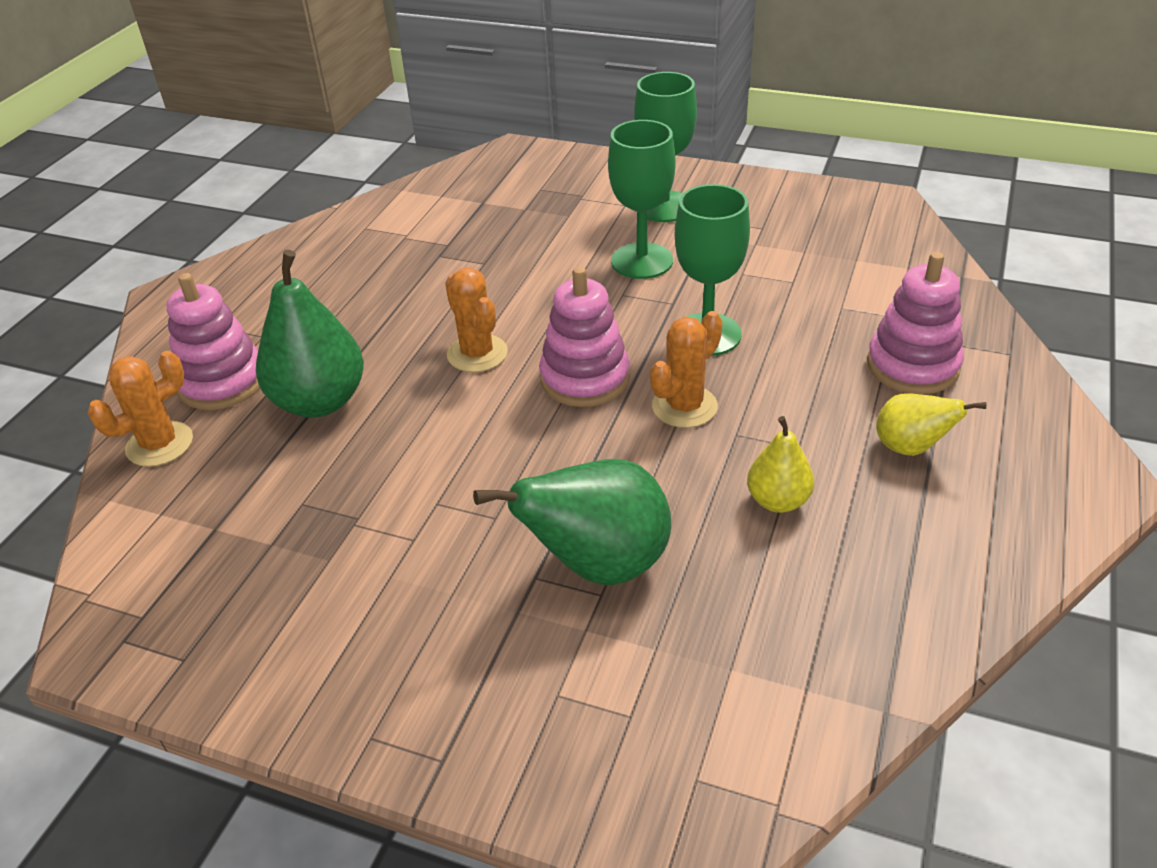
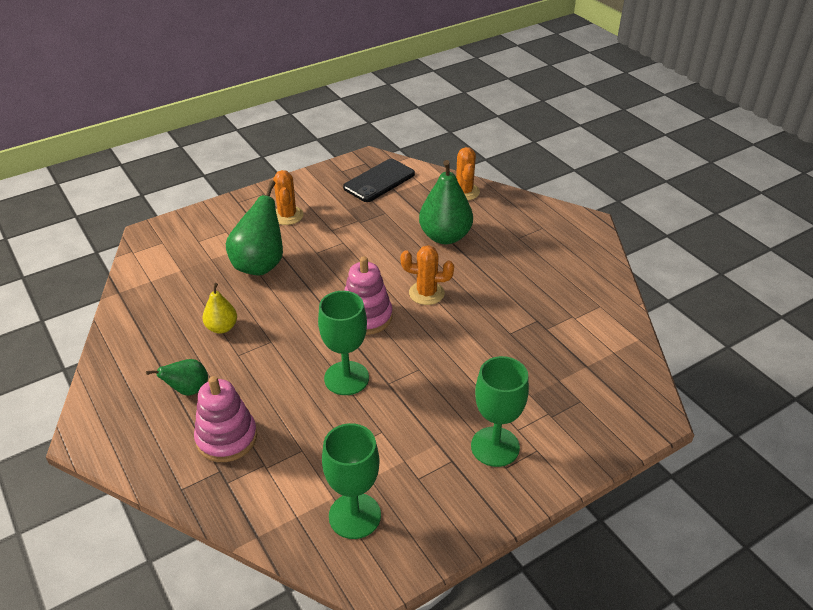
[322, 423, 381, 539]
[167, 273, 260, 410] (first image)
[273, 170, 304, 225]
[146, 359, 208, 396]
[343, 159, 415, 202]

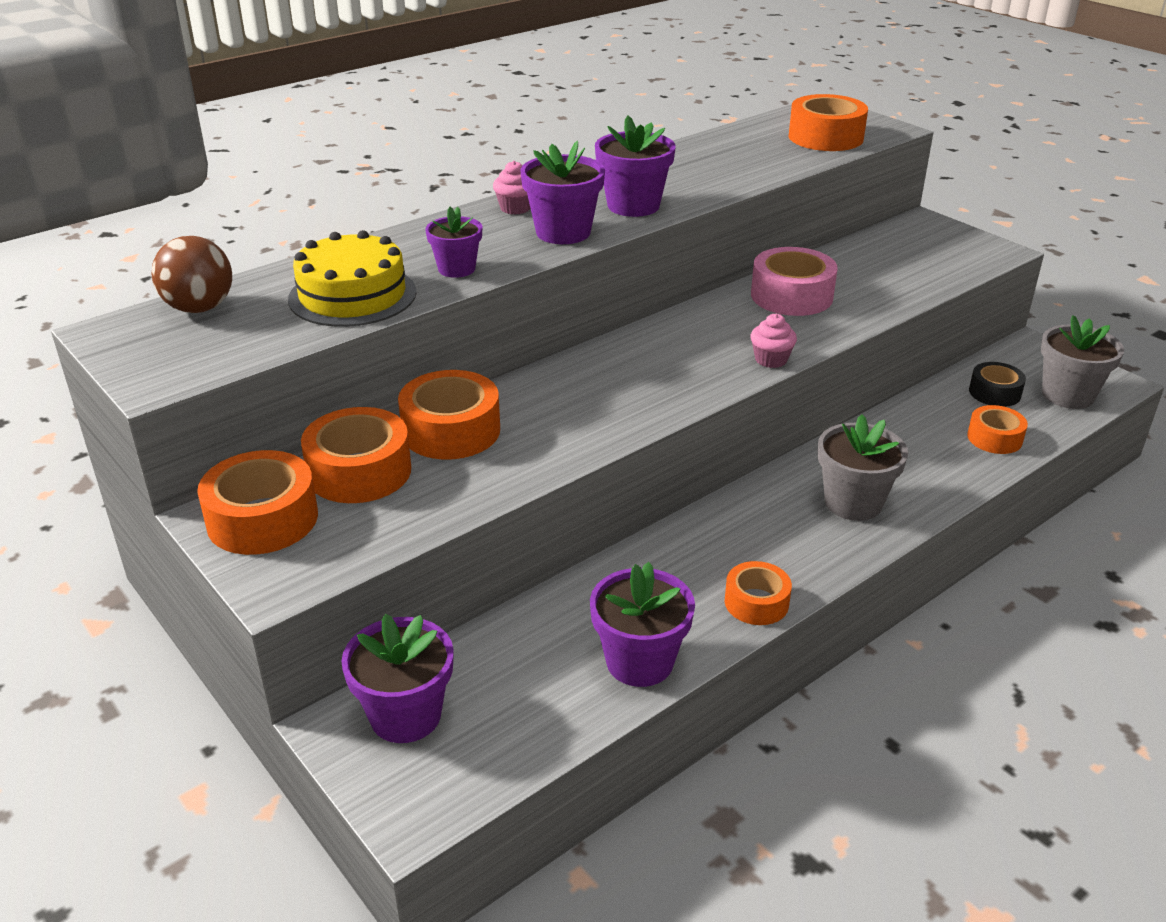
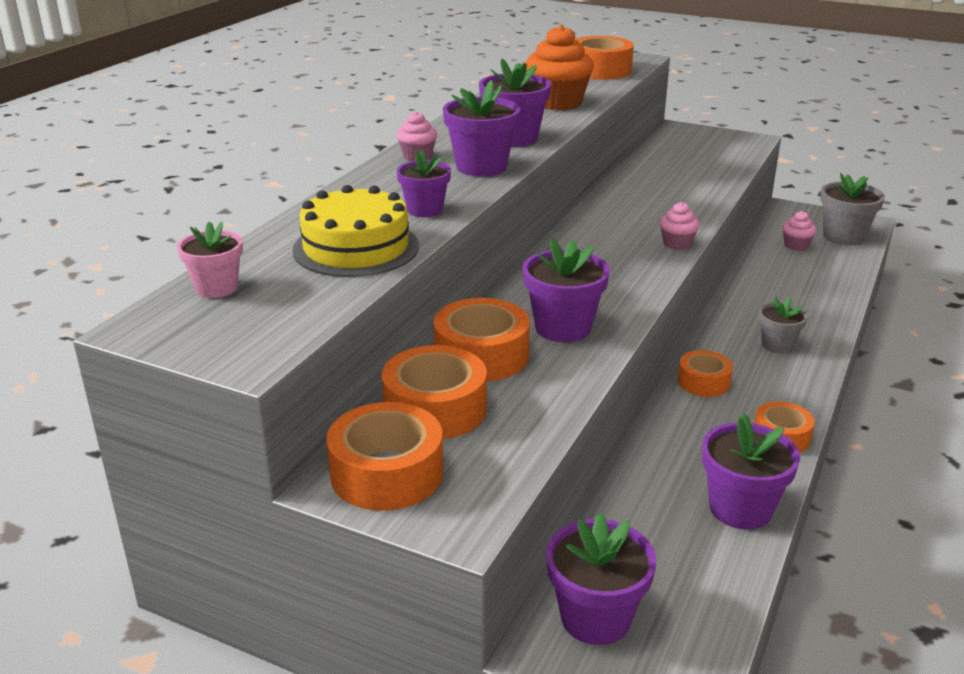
[177, 222, 243, 298]
[751, 247, 838, 316] (first image)
[782, 211, 817, 251]
[678, 350, 733, 397]
[759, 297, 808, 354]
[526, 25, 594, 110]
[523, 238, 610, 342]

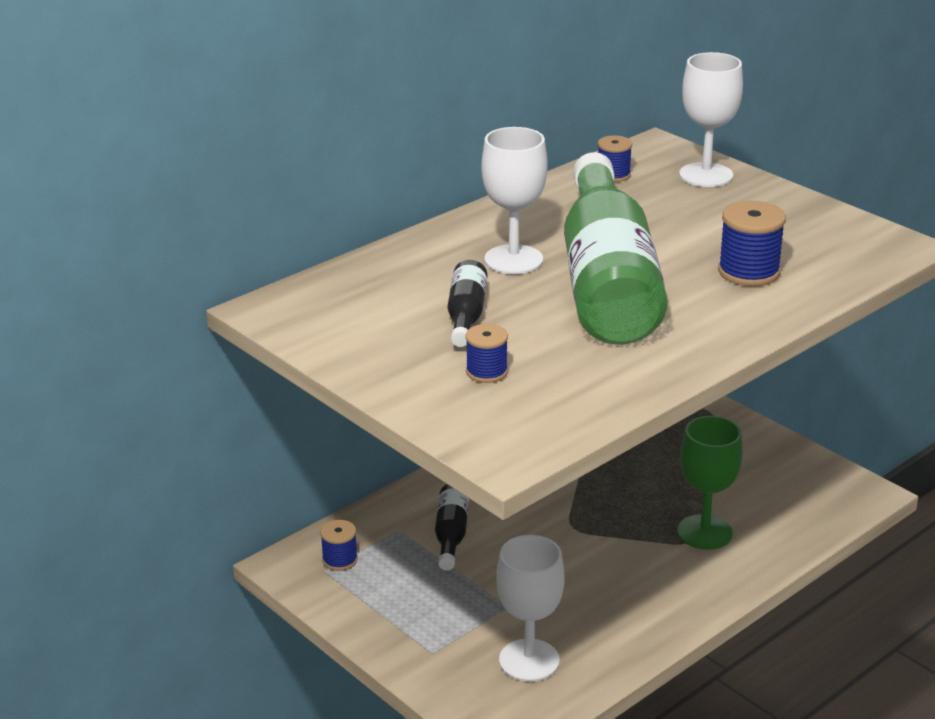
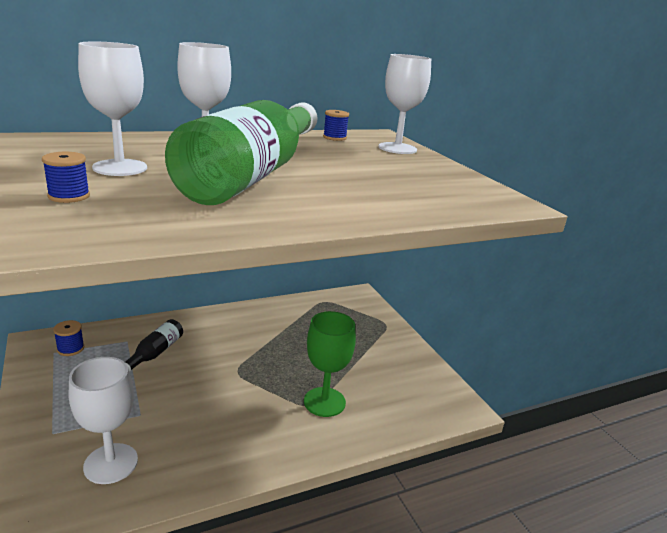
[718, 201, 786, 286] (first image)
[78, 41, 147, 176]

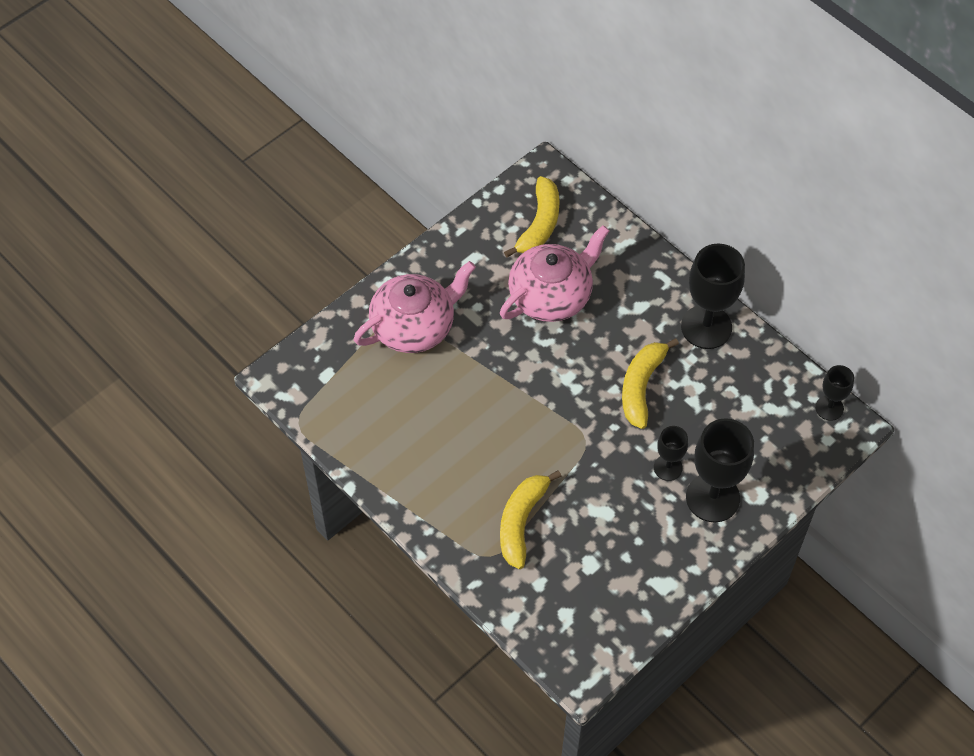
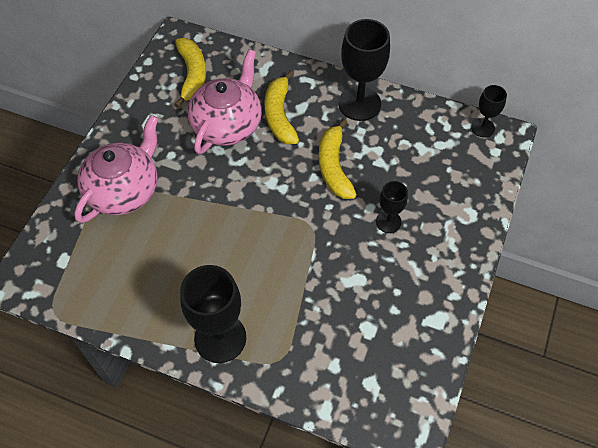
[180, 265, 246, 363]
[264, 70, 299, 144]

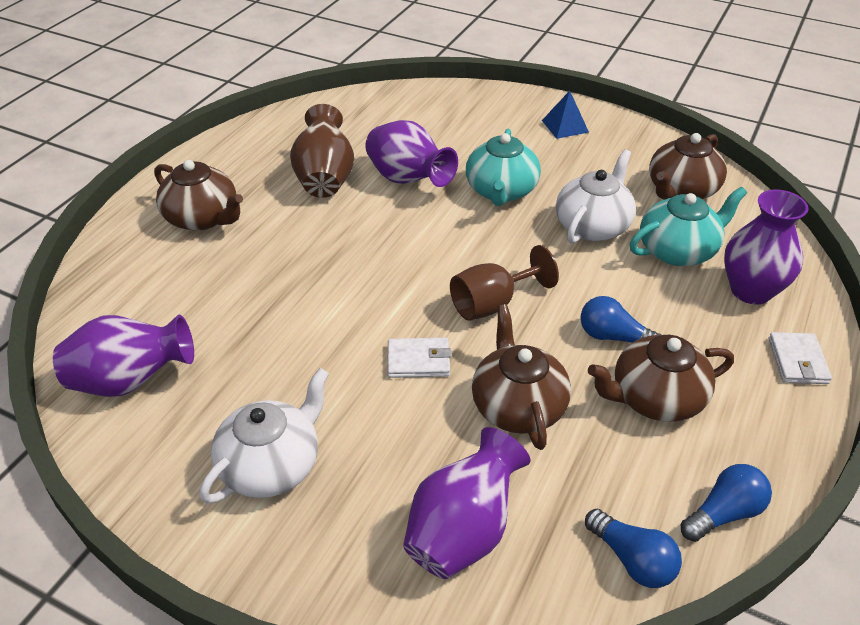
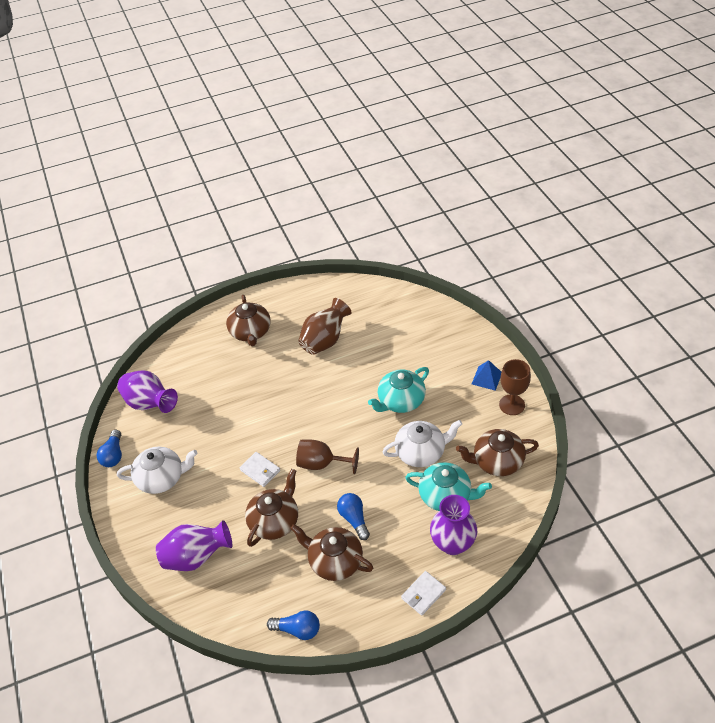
[365, 120, 458, 187] (first image)
[97, 430, 122, 467]
[499, 359, 531, 415]

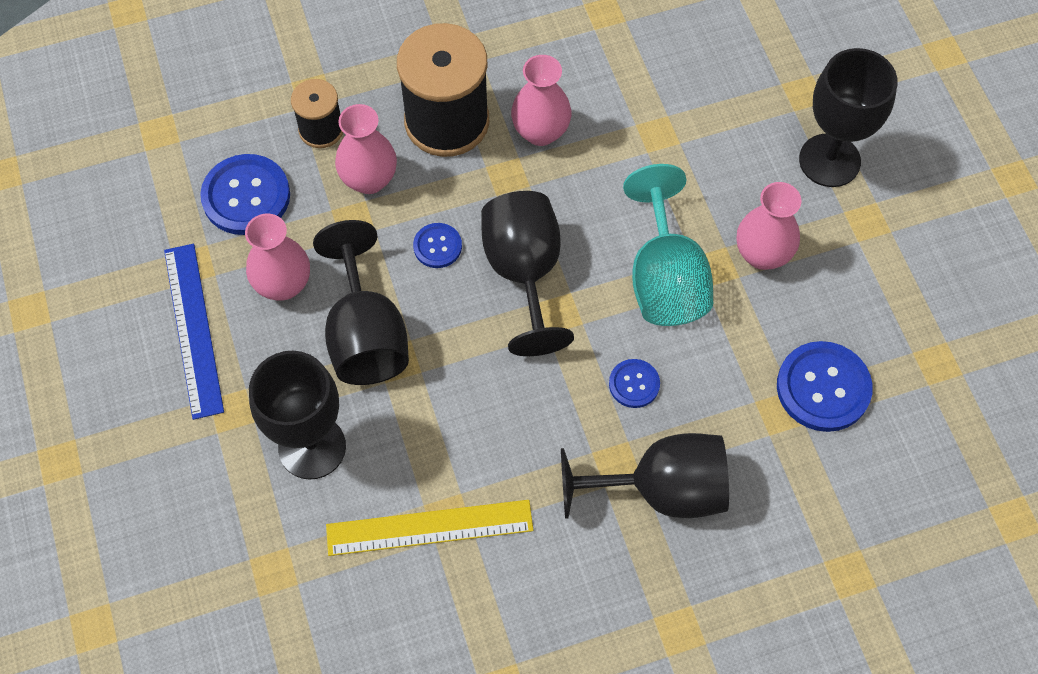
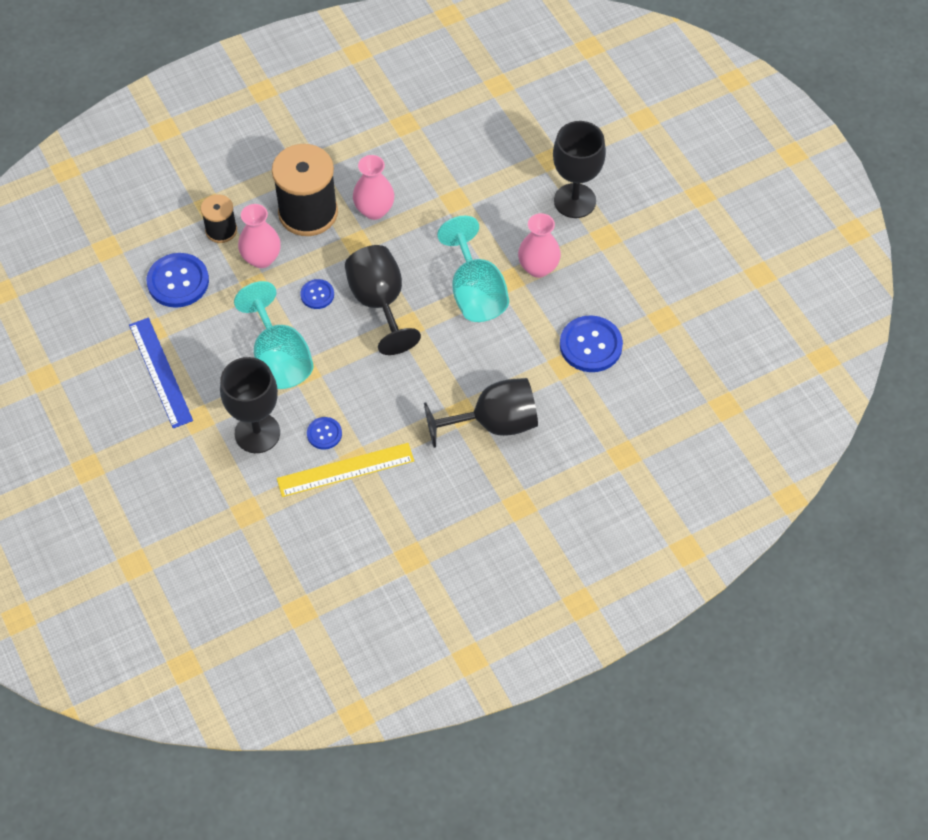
[245, 213, 310, 301] (first image)
[234, 281, 314, 389]
[307, 417, 342, 449]

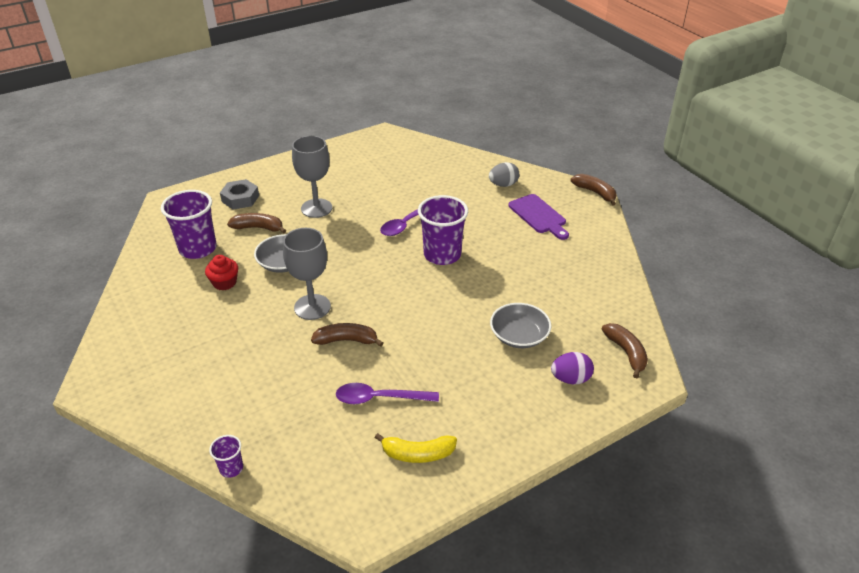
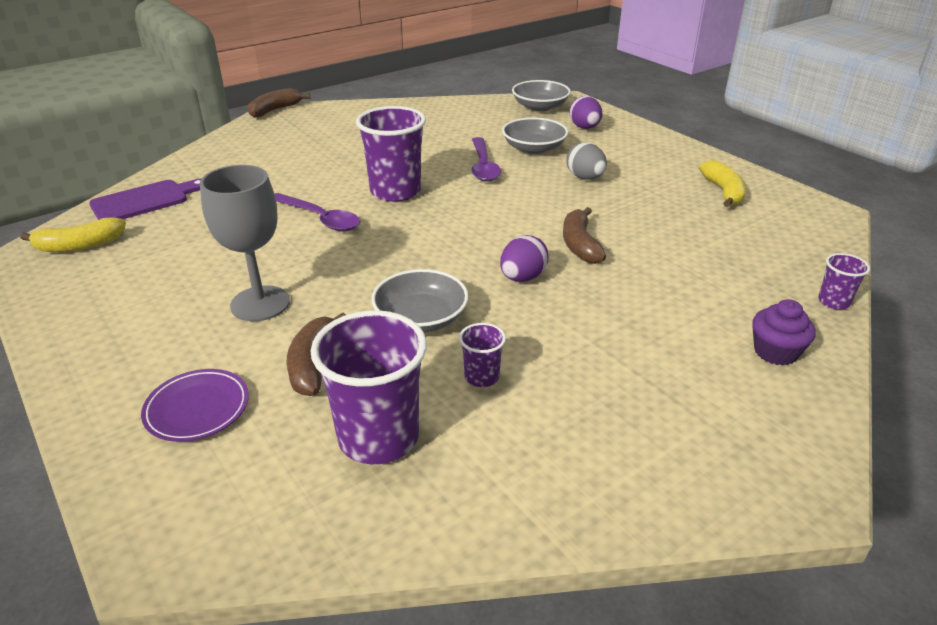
[566, 142, 607, 180]
[141, 369, 249, 442]
[89, 178, 202, 220]
[500, 235, 549, 282]
[459, 323, 506, 387]
[512, 80, 571, 111]
[471, 137, 501, 182]
[20, 217, 126, 252]
[752, 299, 816, 366]

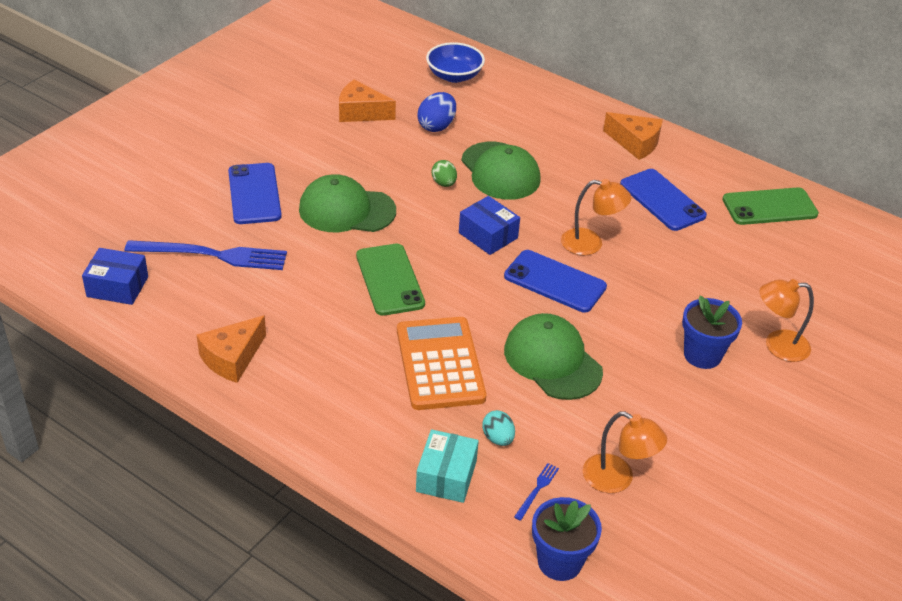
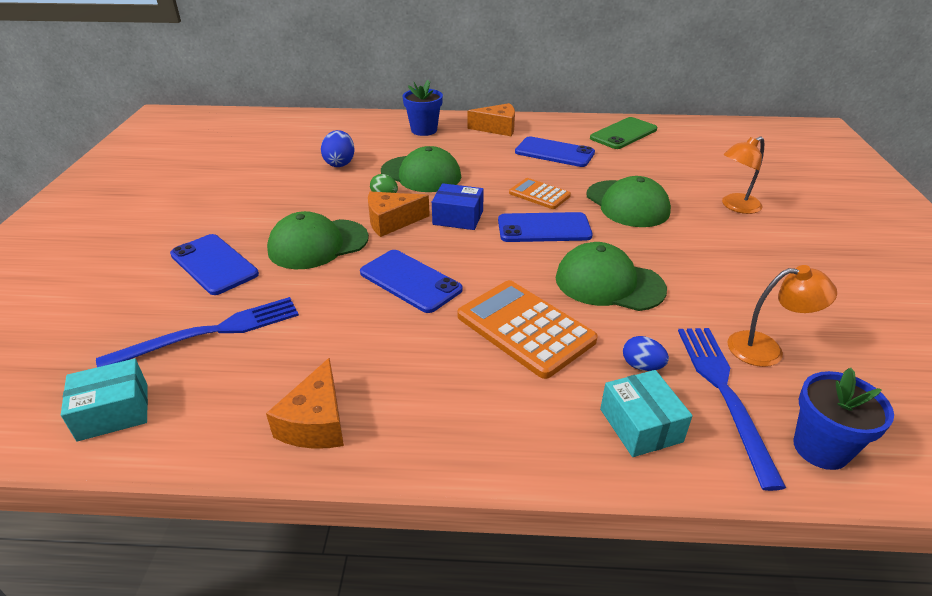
[426, 42, 485, 83] (first image)
[368, 192, 430, 237]
[509, 178, 571, 209]
[360, 250, 463, 313]
[61, 359, 148, 442]
[402, 80, 443, 136]
[623, 336, 669, 371]
[678, 328, 786, 491]
[587, 176, 671, 227]

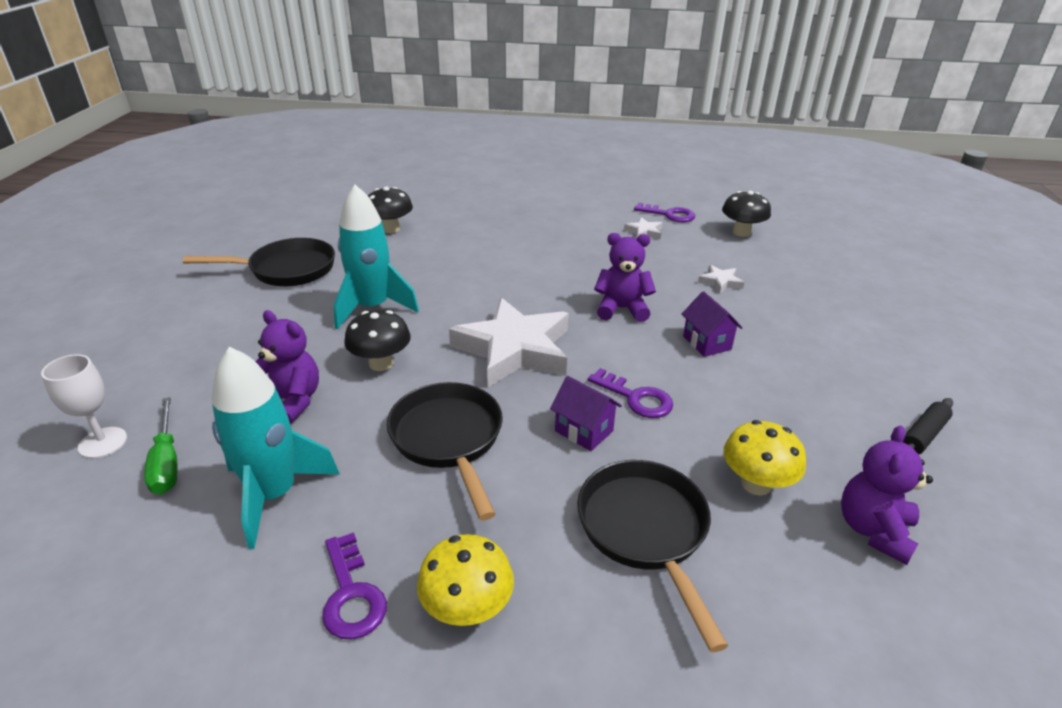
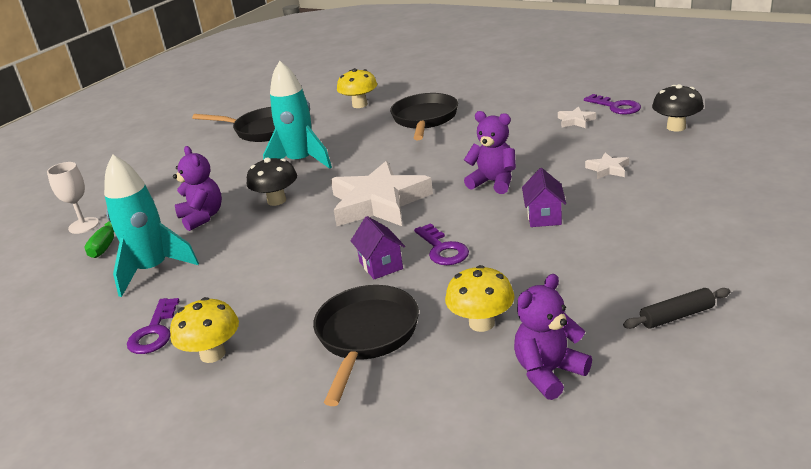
[337, 68, 377, 108]
[390, 93, 458, 140]

